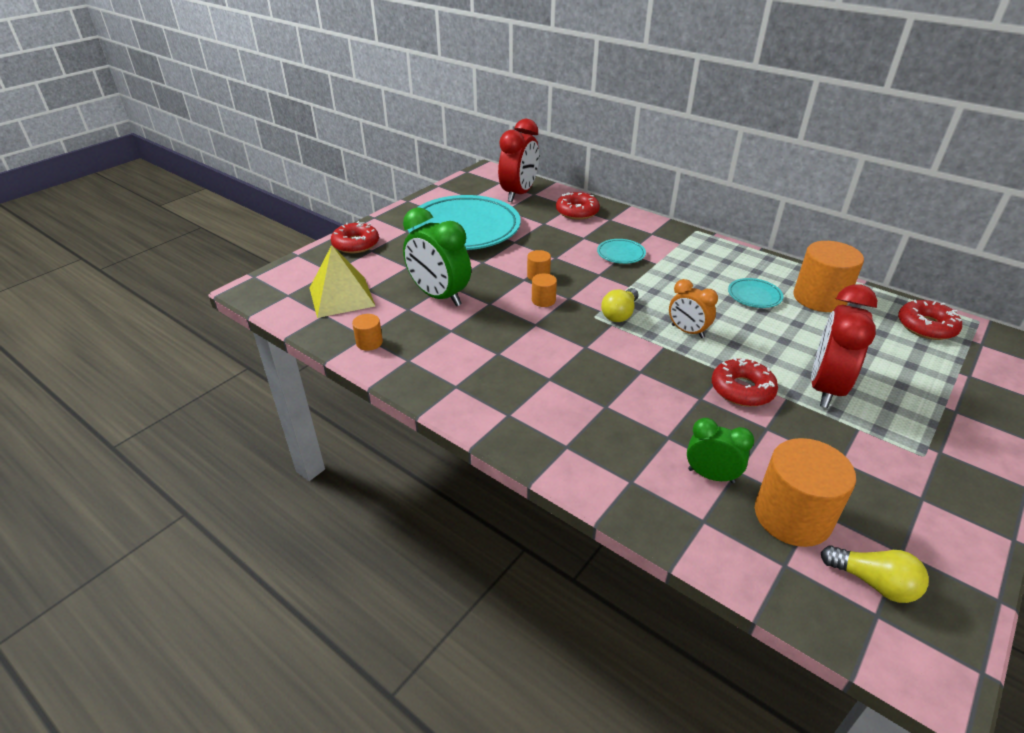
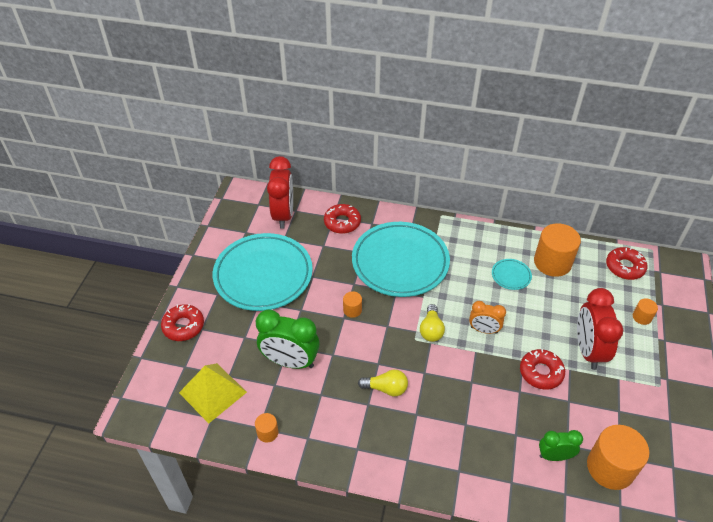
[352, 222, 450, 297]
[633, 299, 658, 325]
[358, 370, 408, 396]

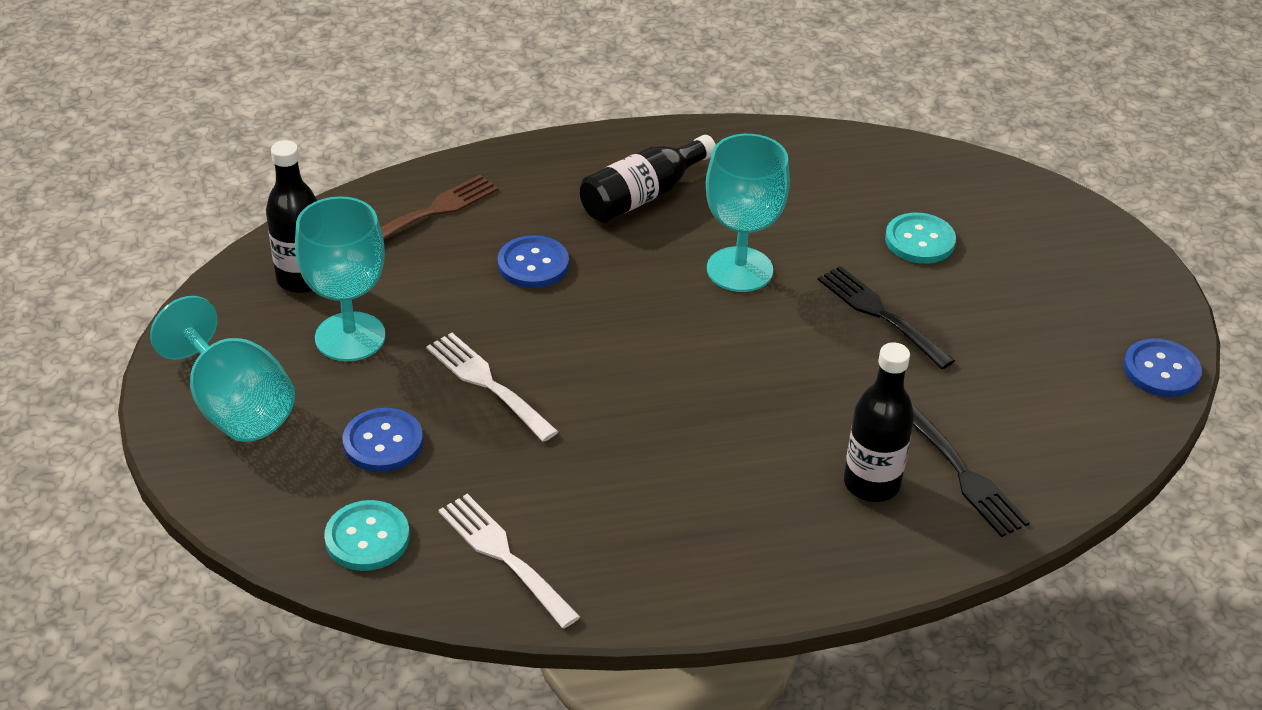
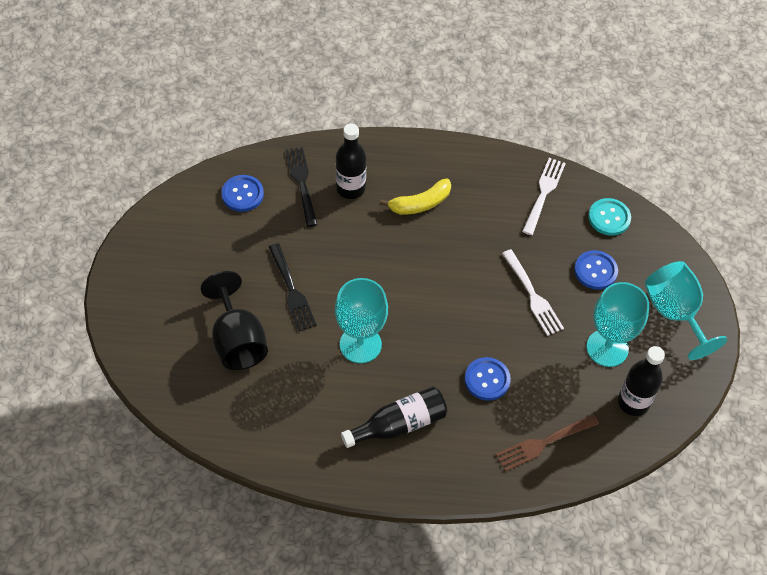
[201, 271, 268, 370]
[221, 175, 264, 212]
[522, 158, 566, 235]
[380, 178, 451, 215]

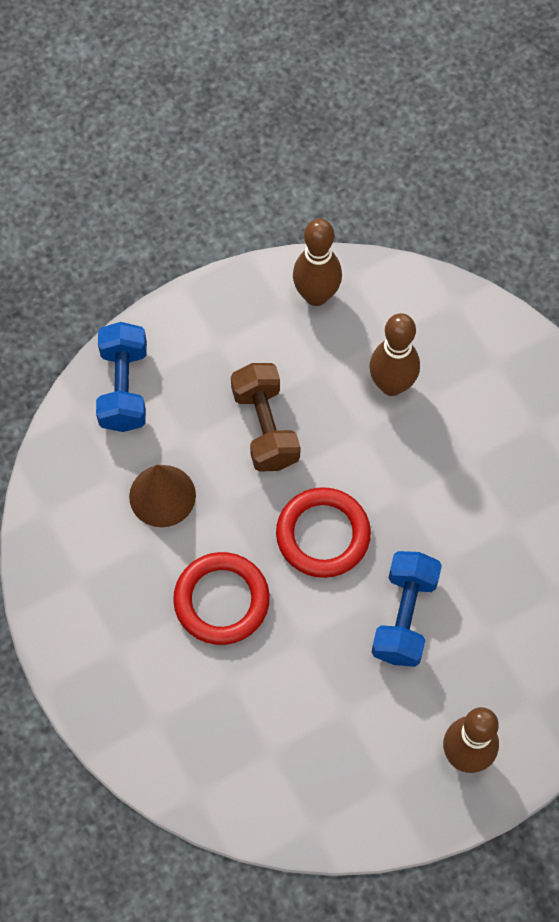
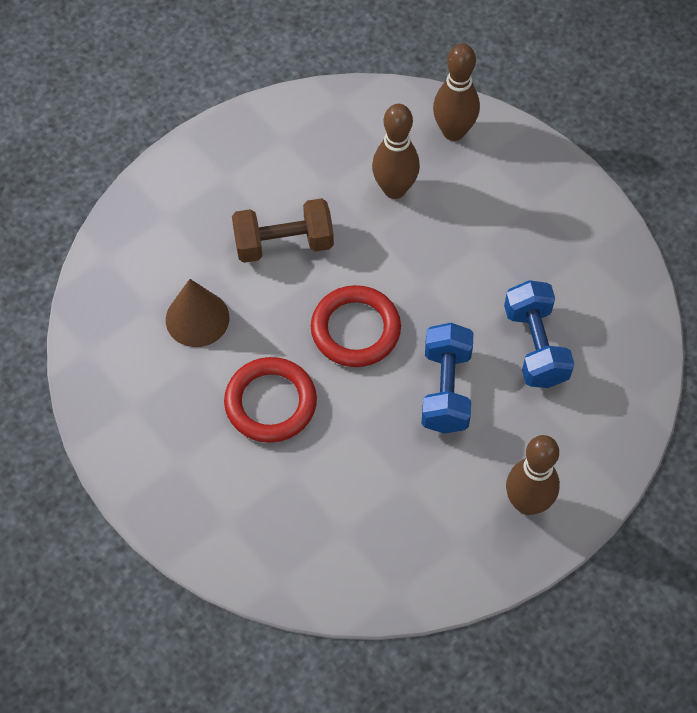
[433, 43, 480, 141]
[504, 280, 574, 388]
[232, 198, 334, 263]

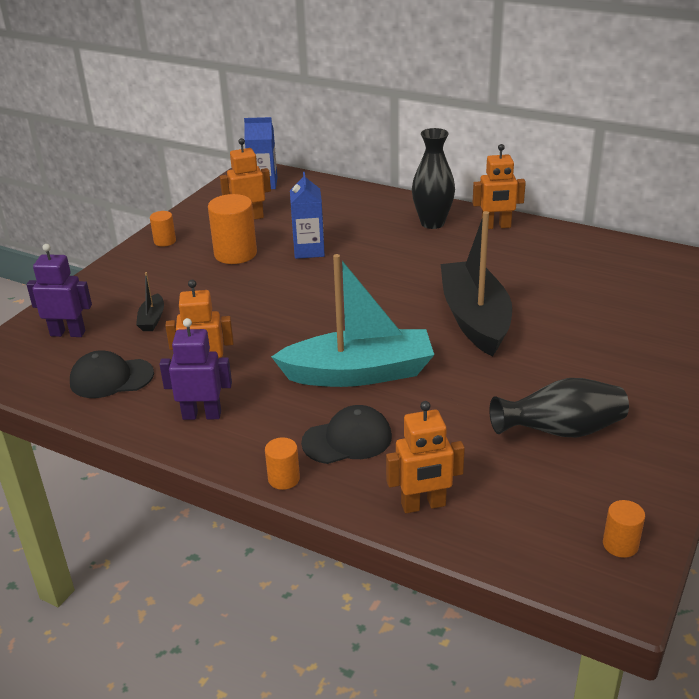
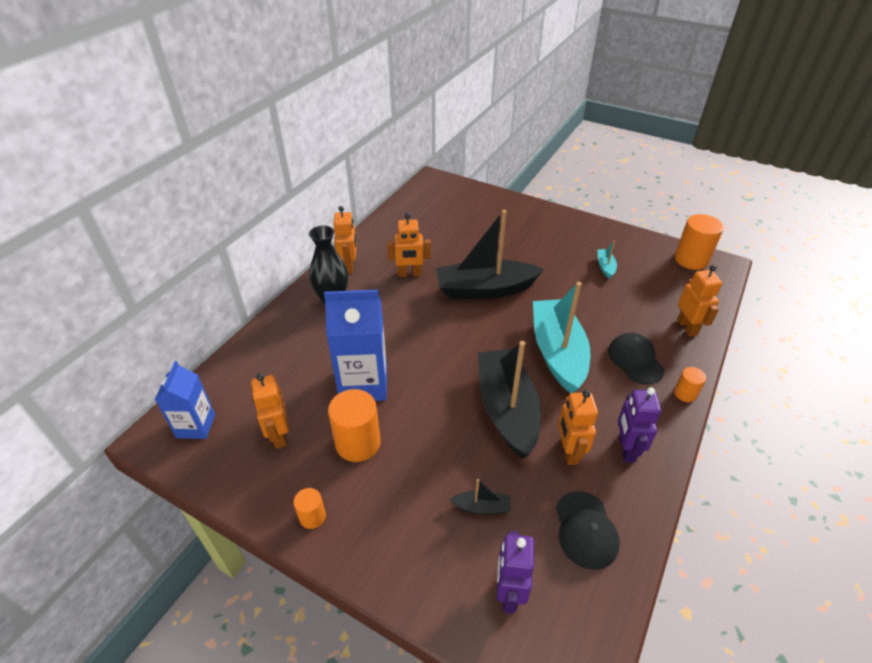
[324, 290, 387, 401]
[598, 240, 617, 279]
[675, 214, 724, 270]
[387, 213, 431, 277]
[478, 341, 541, 459]

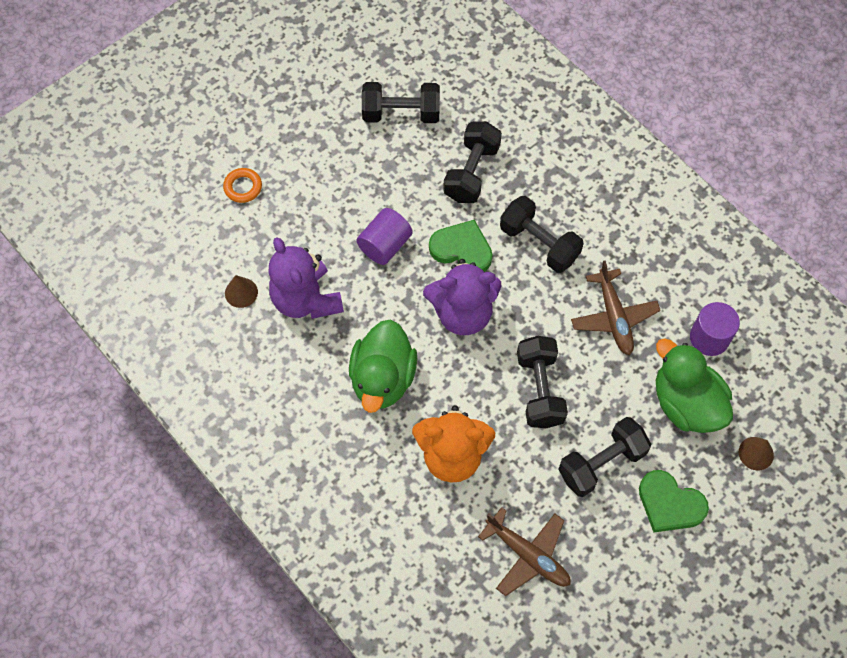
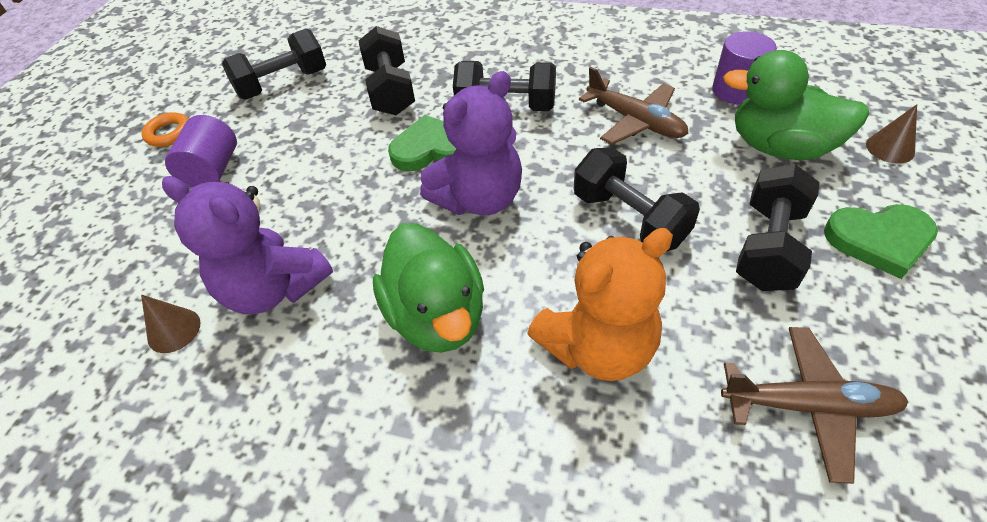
[142, 112, 189, 147]
[165, 115, 237, 187]

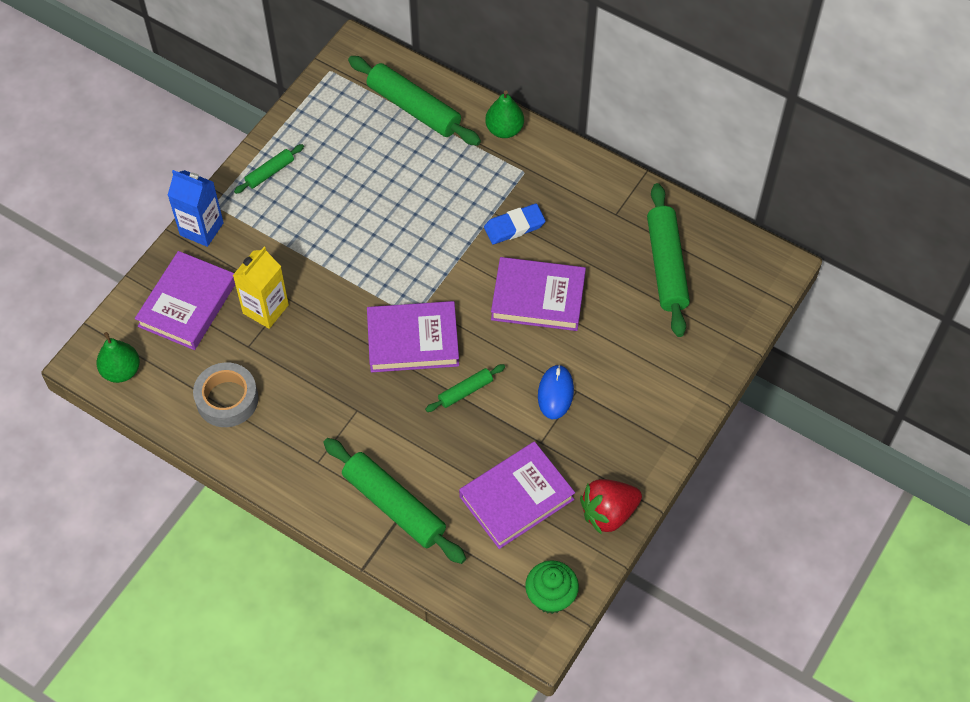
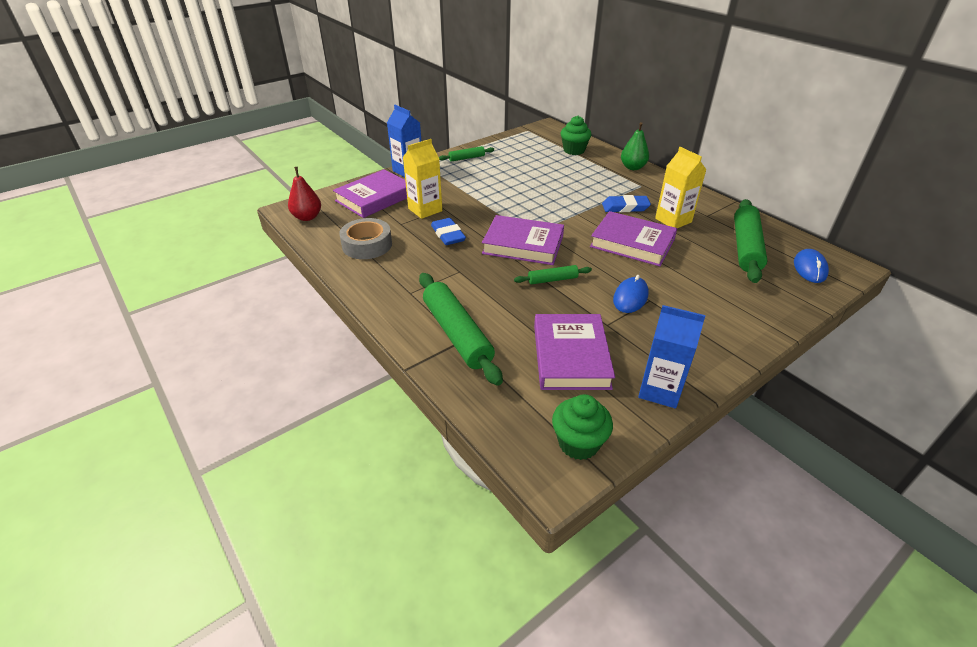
[561, 116, 592, 155]
[288, 167, 321, 221]
[534, 314, 615, 390]
[638, 305, 706, 409]
[655, 147, 706, 228]
[431, 218, 466, 245]
[794, 249, 829, 283]

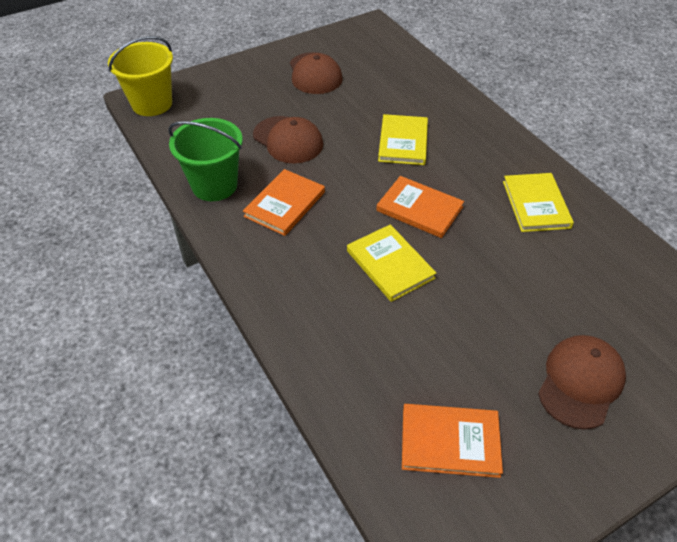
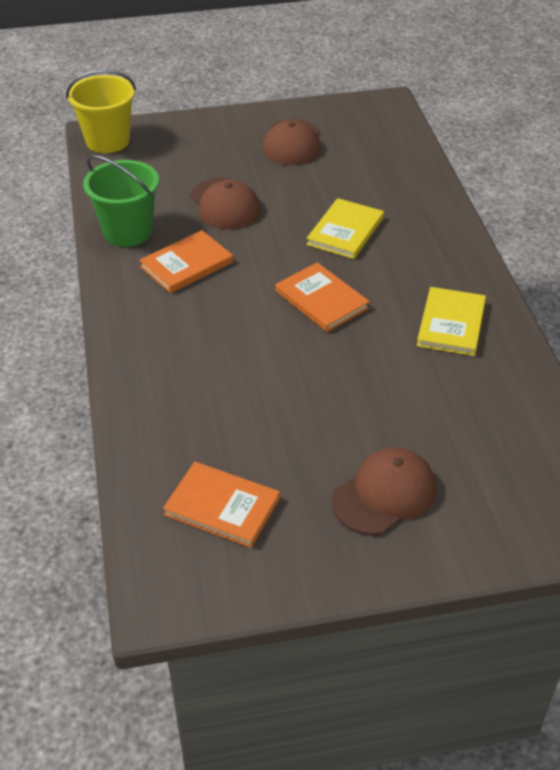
[347, 224, 436, 302] (first image)

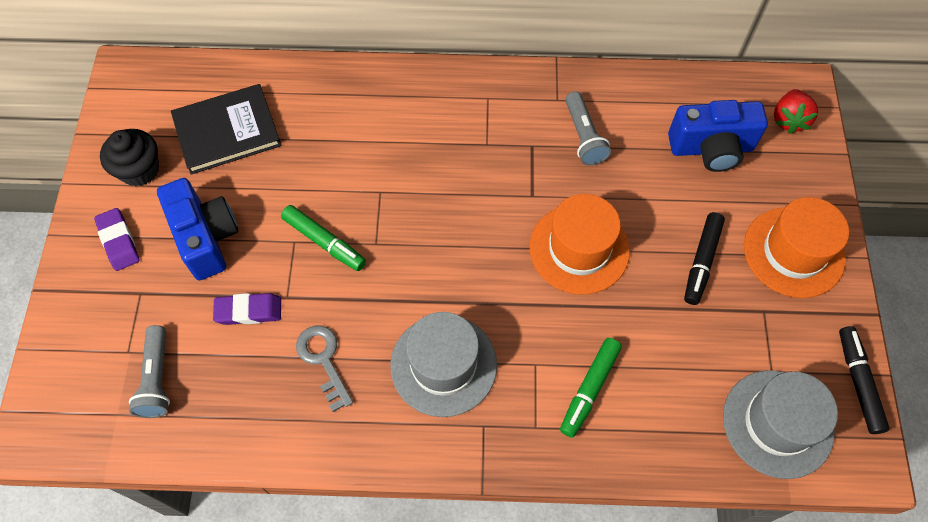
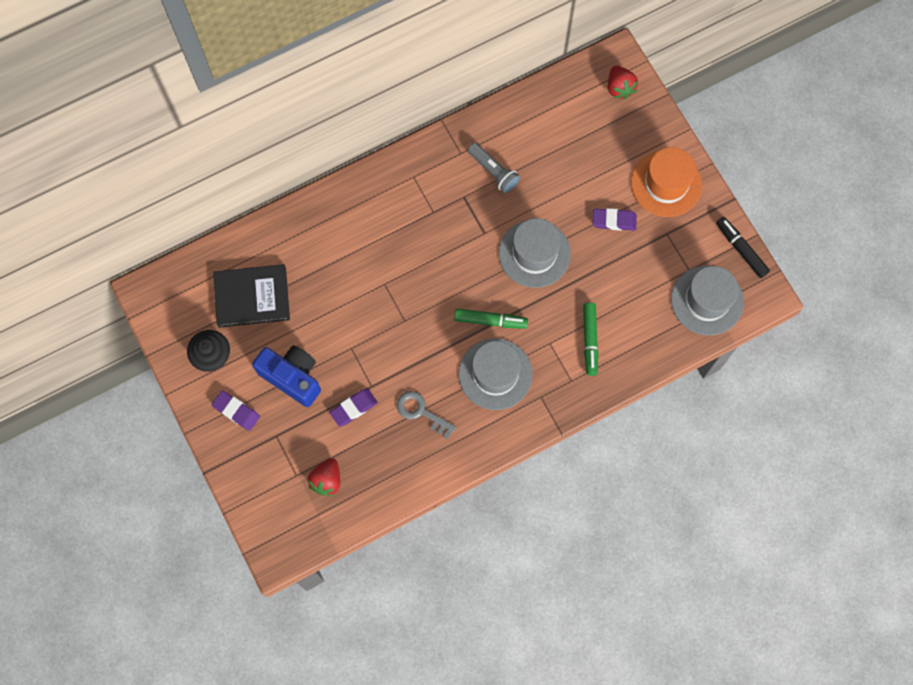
[213, 264, 290, 328]
[668, 100, 768, 172] (first image)
[499, 218, 571, 288]
[454, 309, 528, 329]
[593, 208, 637, 231]
[308, 458, 340, 496]

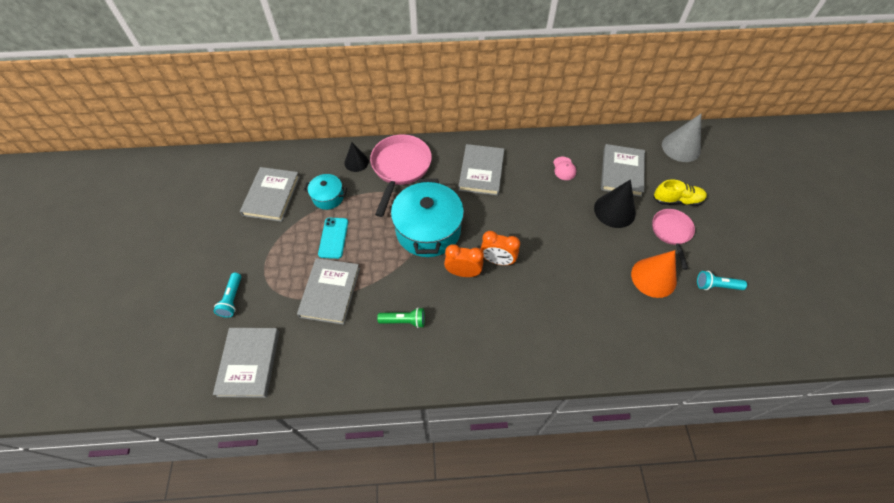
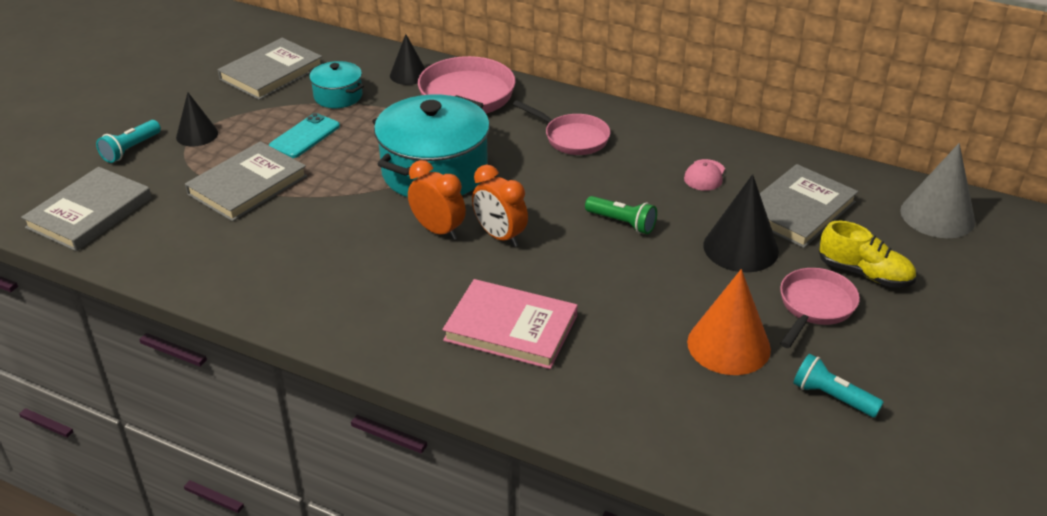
[513, 100, 610, 155]
[585, 196, 657, 234]
[176, 92, 218, 147]
[442, 279, 578, 369]

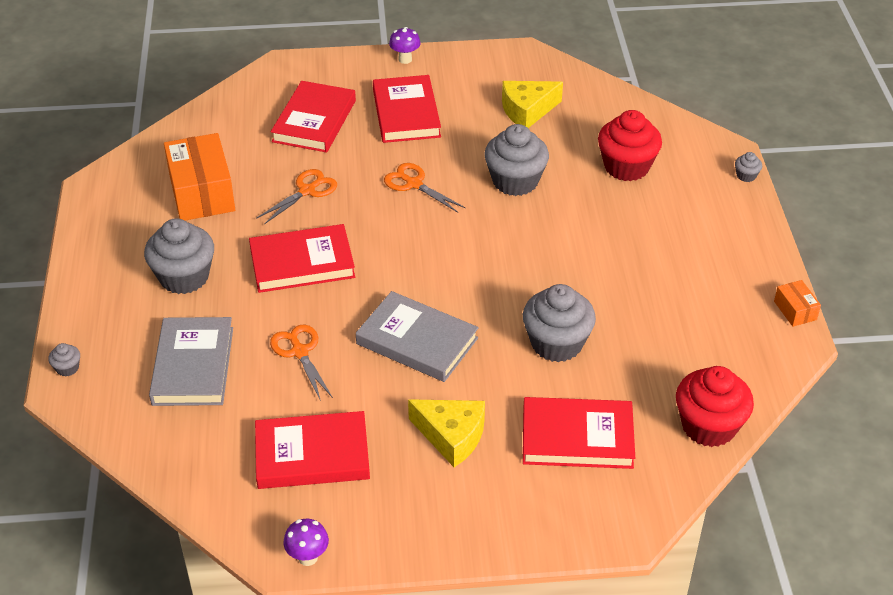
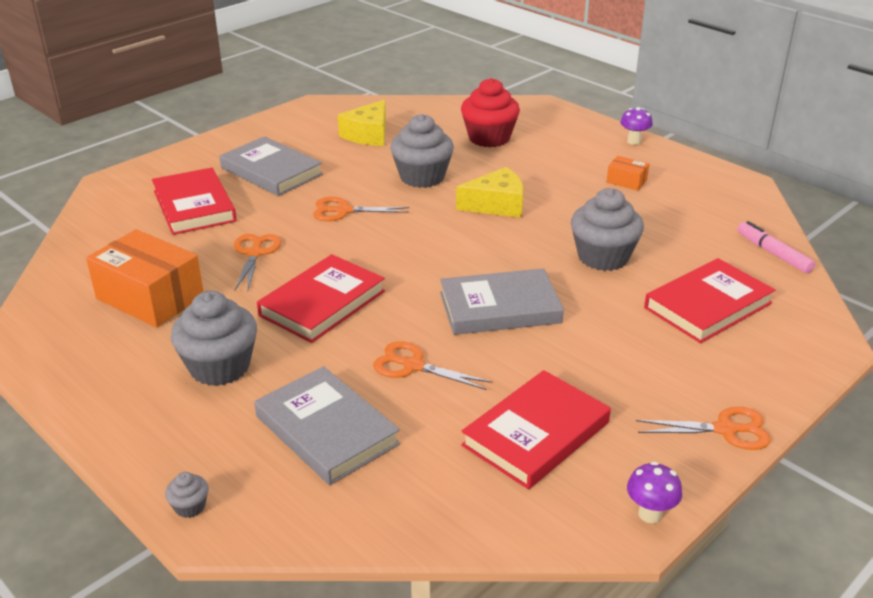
[620, 107, 653, 145]
[219, 136, 323, 196]
[735, 152, 762, 182] (first image)
[607, 156, 649, 191]
[737, 221, 815, 273]
[456, 167, 524, 218]
[636, 407, 771, 450]

